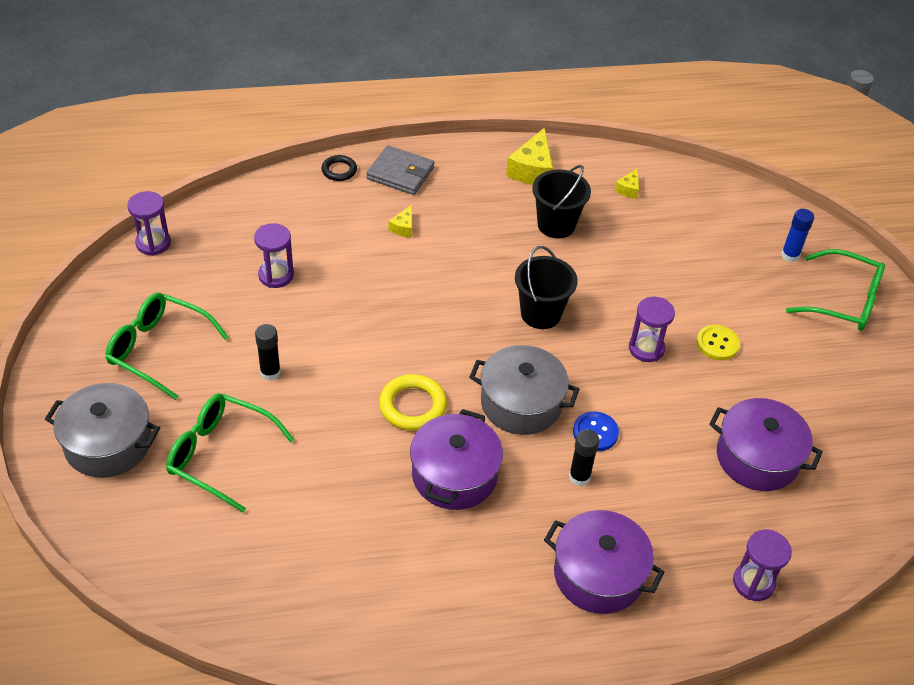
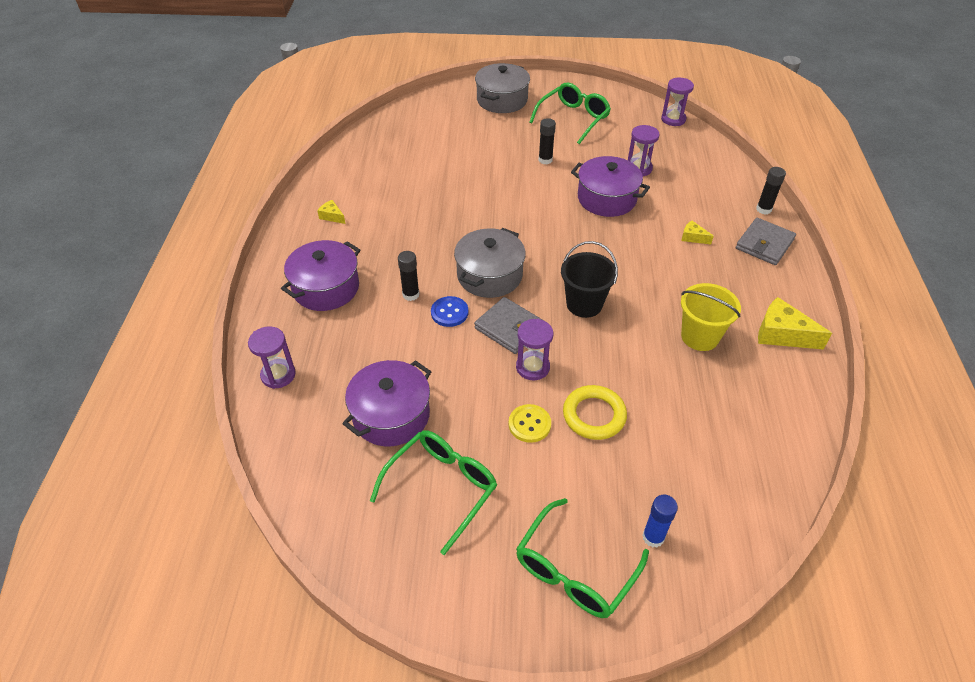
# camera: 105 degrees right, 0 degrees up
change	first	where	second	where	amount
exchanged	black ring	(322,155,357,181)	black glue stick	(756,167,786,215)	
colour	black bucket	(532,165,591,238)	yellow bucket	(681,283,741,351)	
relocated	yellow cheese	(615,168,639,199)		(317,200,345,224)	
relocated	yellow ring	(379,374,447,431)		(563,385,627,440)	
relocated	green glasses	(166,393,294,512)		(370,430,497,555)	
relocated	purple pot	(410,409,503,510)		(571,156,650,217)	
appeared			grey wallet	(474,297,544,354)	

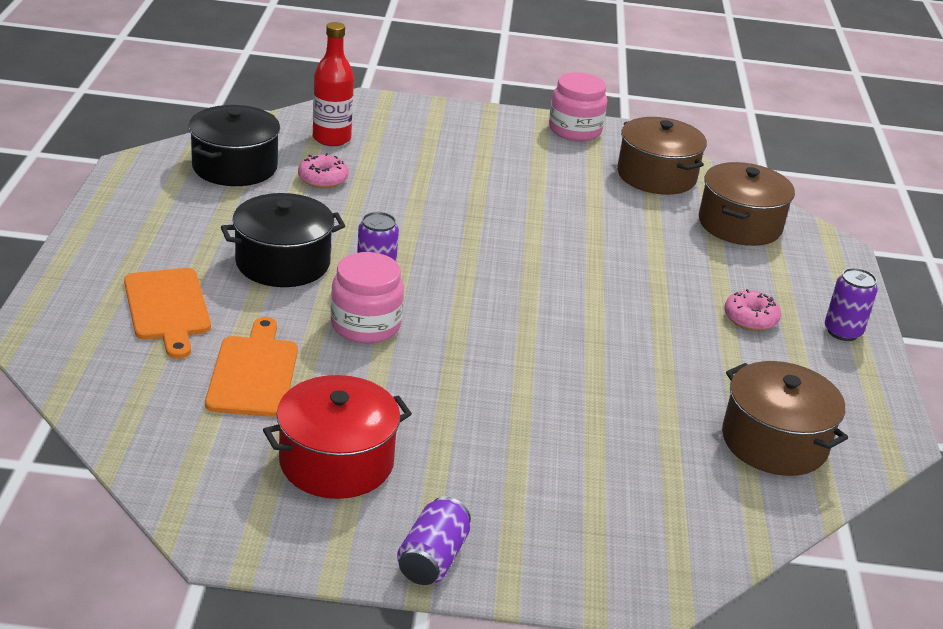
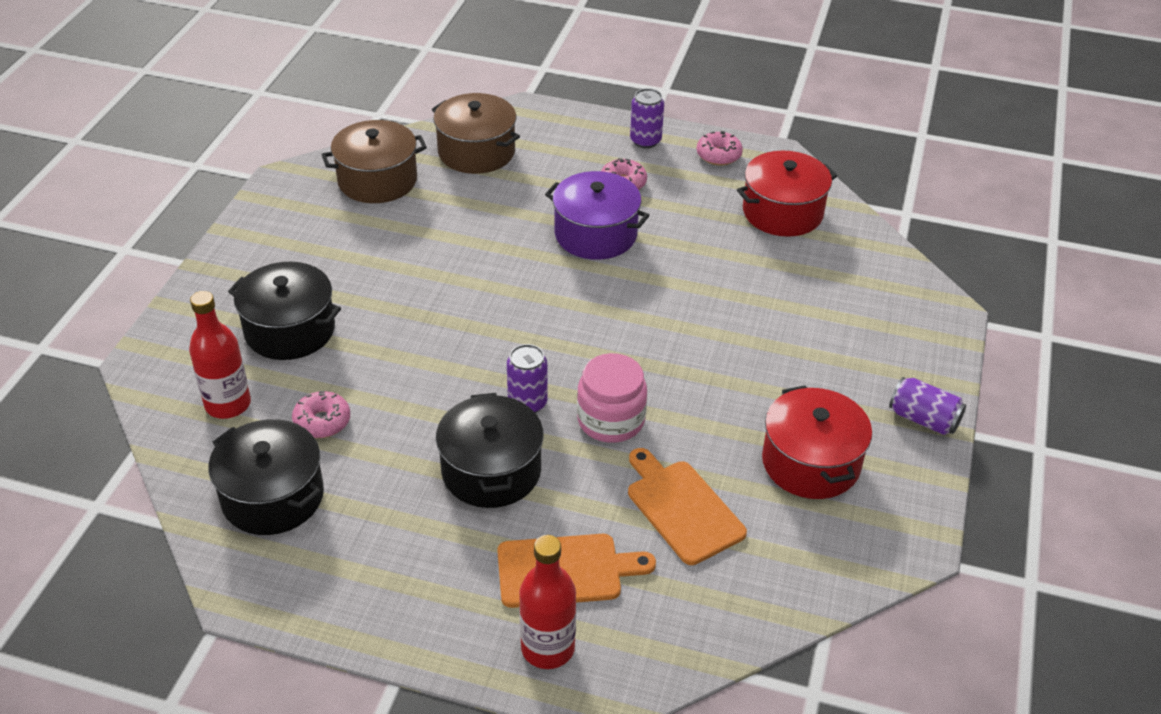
# camera: 75 degrees left, 10 degrees up
change	first	where	second	where	amount
missing	pink jar	(549,72,607,141)			
spun	orange cutting board	(205,317,298,417)		(628,448,747,565)	45 degrees clockwise
colour	brown pot	(722,361,848,476)	red pot	(737,151,837,237)	
appeared			pink donut	(697,131,743,165)	
appeared			purple pot	(545,171,649,260)	
appeared			black pot	(228,262,341,360)	
appeared			red bottle	(519,535,576,669)	

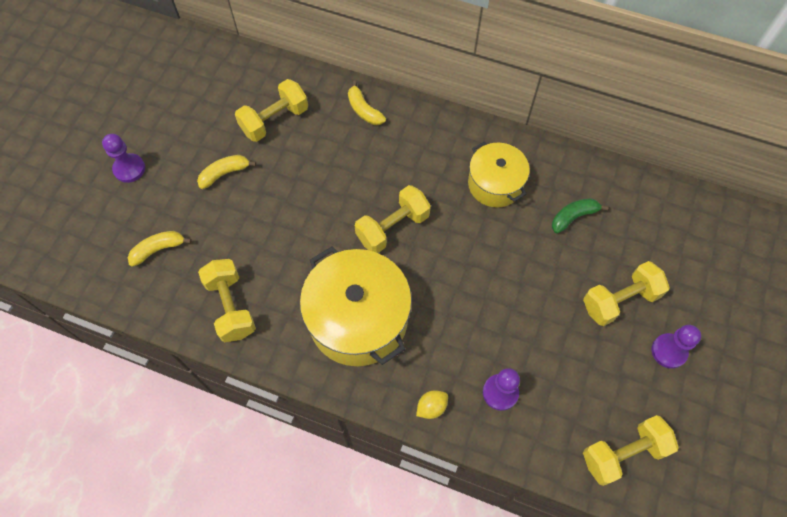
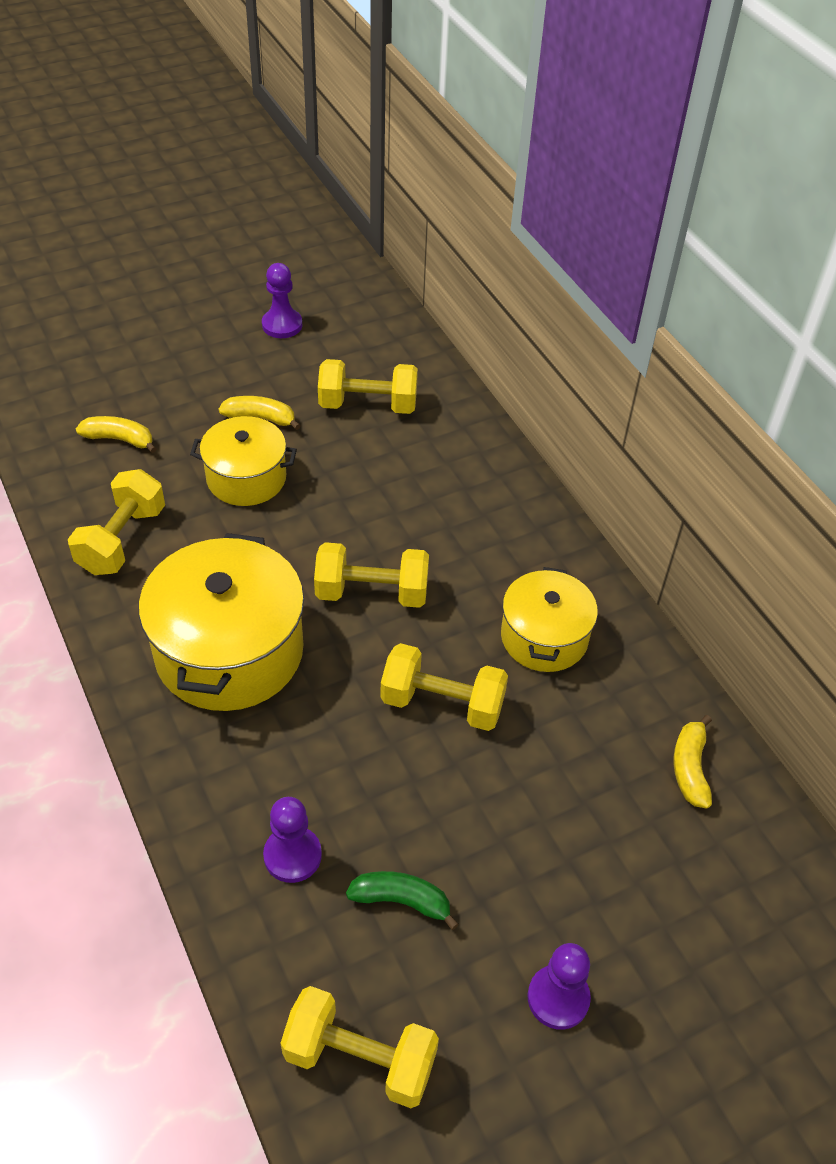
# camera: 40 degrees right, 15 degrees down
change	first	where	second	where	amount
relocated	yellow banana	(348,81,386,125)		(674,715,712,809)	
relocated	purple pawn	(102,134,145,183)		(262,263,302,338)	
relocated	green banana	(552,198,609,233)		(346,871,459,930)	
relocated	yellow dumbbell	(583,261,670,326)		(380,643,508,731)	
missing	yellow lemon	(416,390,448,419)			
appeared			yellow pot	(190,416,297,506)	

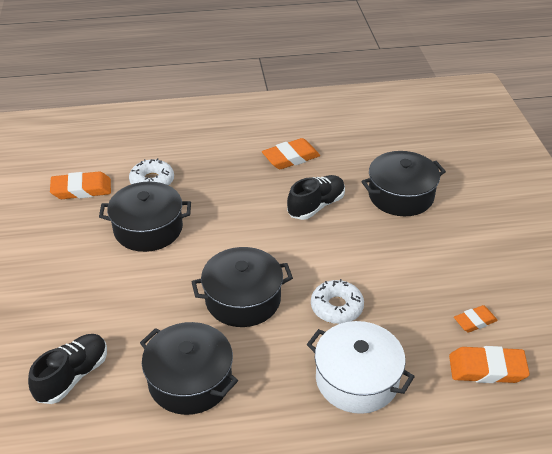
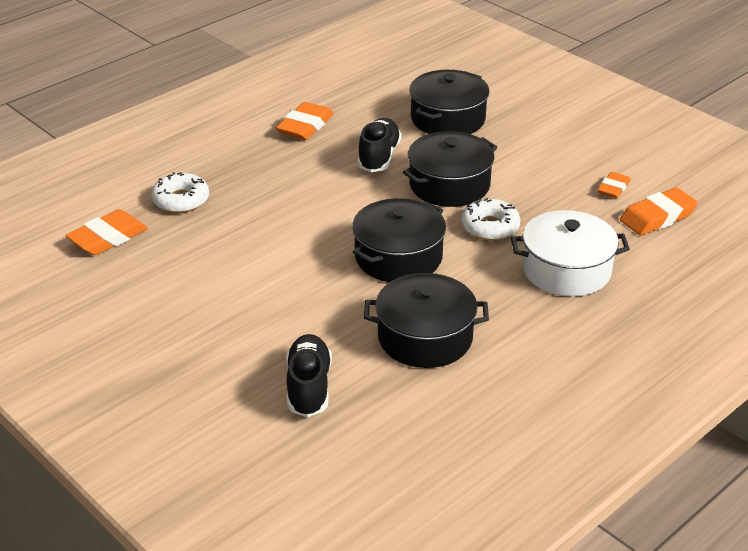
# camera: 35 degrees left, 5 degrees down
change	first	where	second	where	amount
relocated	black pot	(99,182,191,252)		(403,131,498,207)	

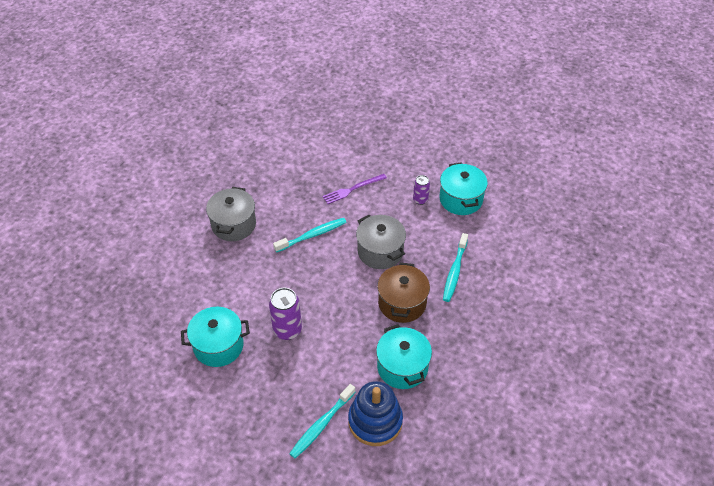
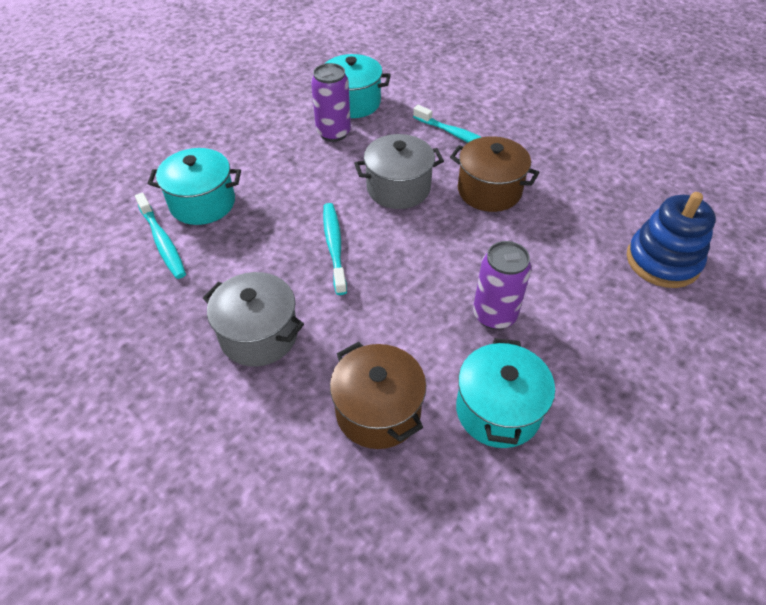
# camera: 70 degrees left, 0 degrees up
change	first	where	second	where	amount
missing	purple fork	(323,174,387,204)			
size	purple can	(413,175,430,205)		(311,63,351,142)	x1.68
relocated	turquoise pot	(376,324,432,389)		(148,148,241,225)	
relocated	turquoise toothbrush	(289,384,355,458)		(135,193,186,279)	
appeared			brown pot	(330,342,426,449)	

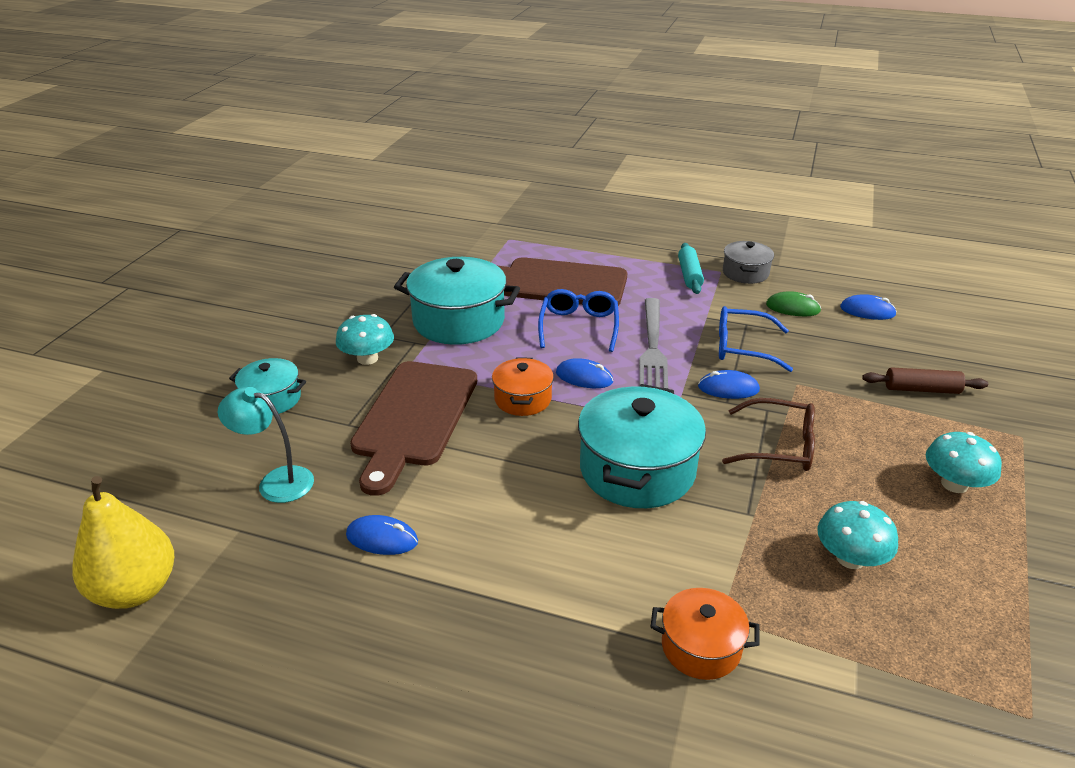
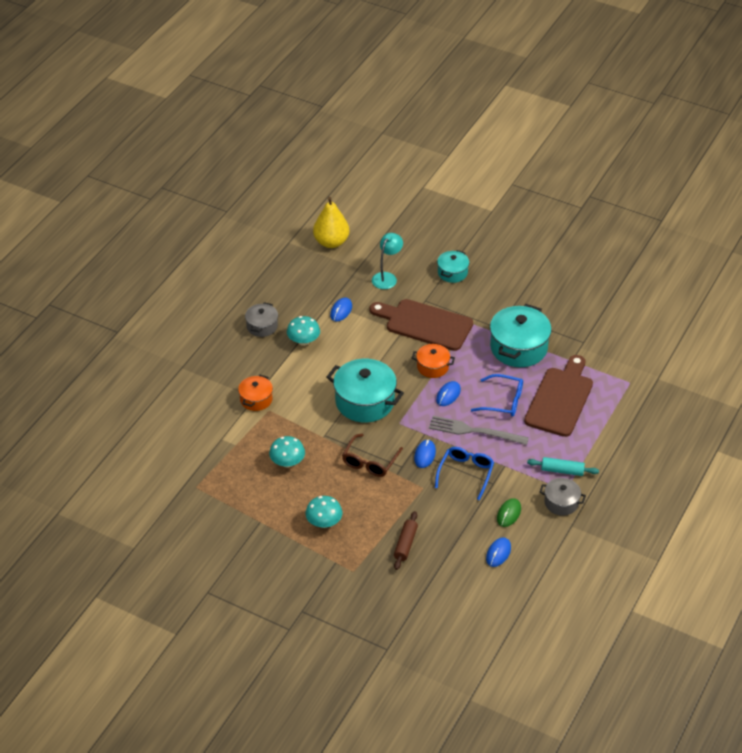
# camera: 100 degrees right, 10 degrees up
change	first	where	second	where	amount
relocated	turquoise mushroom	(336,314,394,365)		(287,316,320,346)	
appeared			grey pot	(245,302,278,337)	

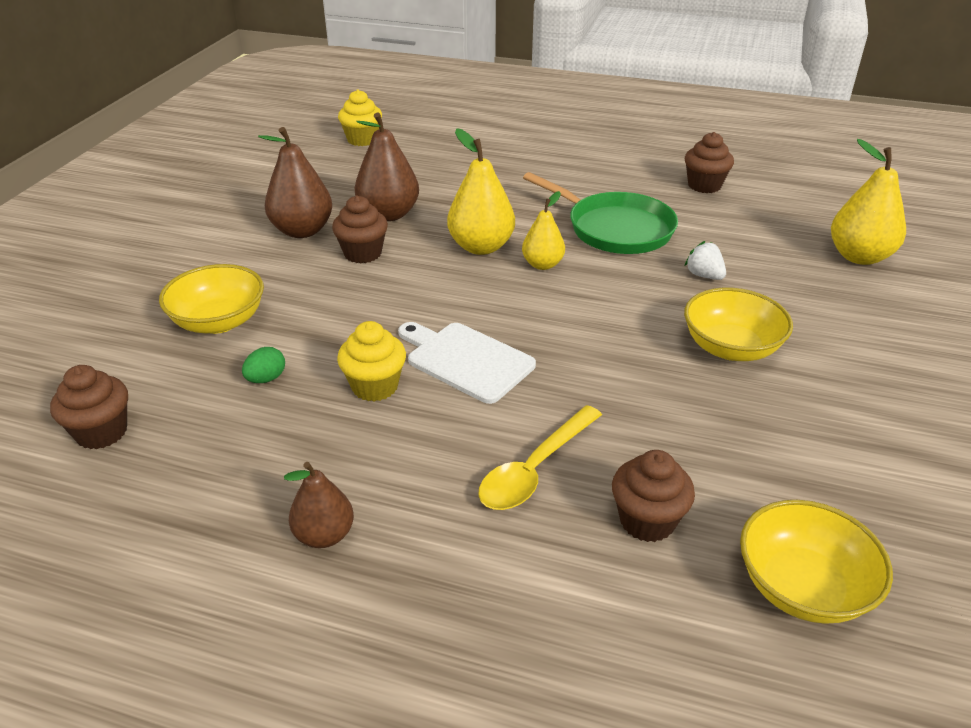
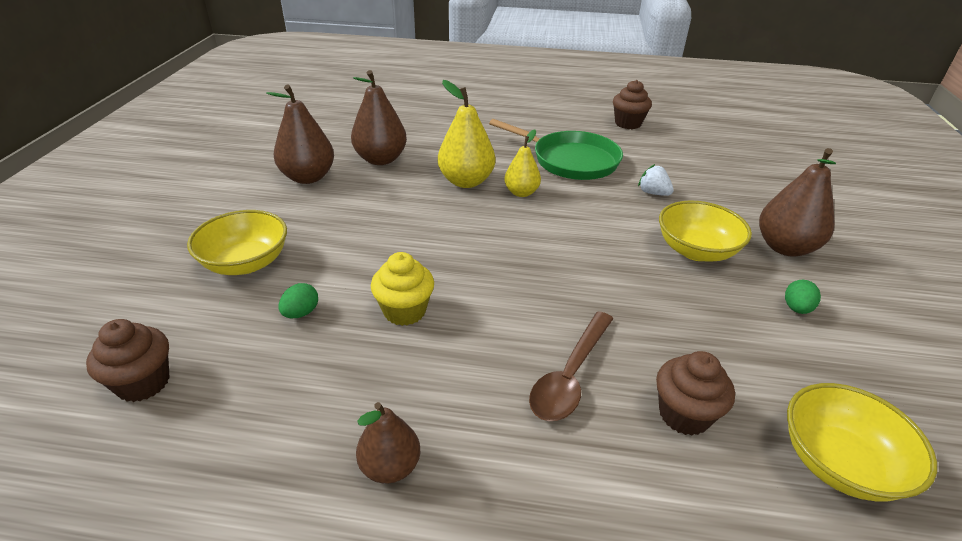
# camera: 10 degrees left, 0 degrees up
change	first	where	second	where	amount
missing	yellow cupcake	(338,89,382,146)			
missing	yellow pear	(831,139,906,265)			
missing	brown cupcake	(332,195,388,263)			
missing	white cutting board	(398,322,536,404)			
colour	yellow spoon	(478,405,602,510)	brown spoon	(529,311,613,421)	
appeared			brown pear	(759,148,836,257)	
appeared			green egg	(785,280,821,314)	

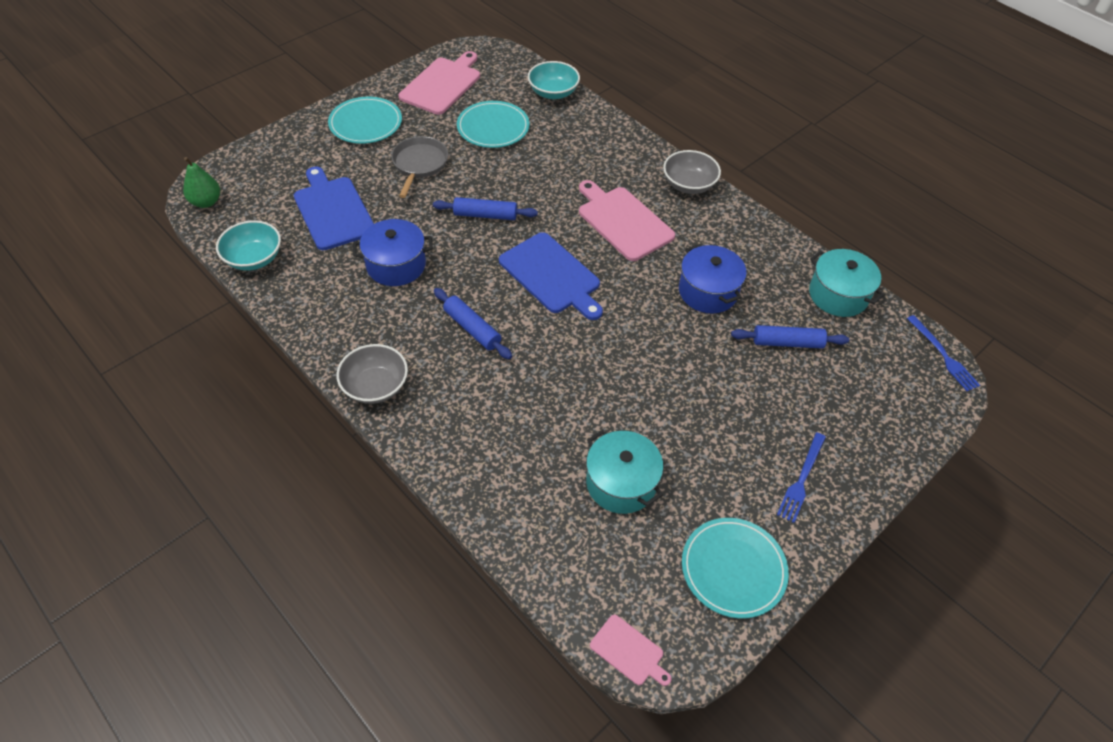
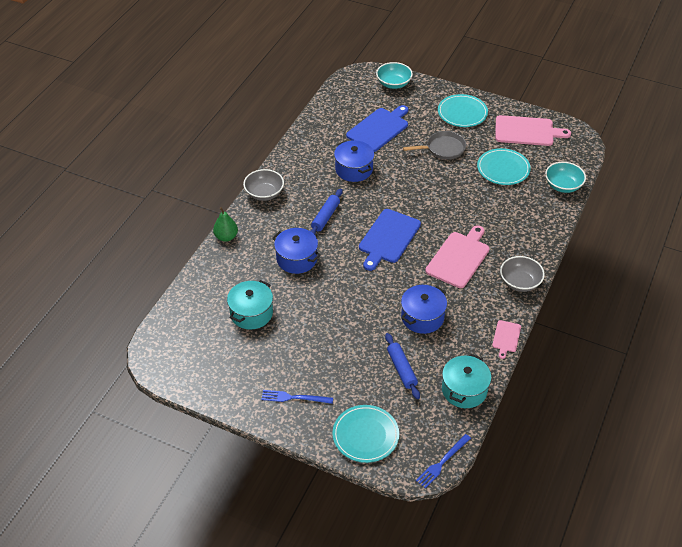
# camera: 70 degrees right, 5 degrees down
change	first	where	second	where	amount
relocated	green pear	(183,157,220,208)		(213,207,238,242)	
missing	blue rolling pin	(433,197,538,220)			
relocated	turquoise bowl	(216,220,281,271)		(376,62,413,89)	
relocated	turquoise plate	(682,518,789,618)		(332,405,399,463)	
relocated	pink cutting board	(590,615,672,686)		(492,320,521,359)	
appeared			blue pot	(272,228,321,274)	

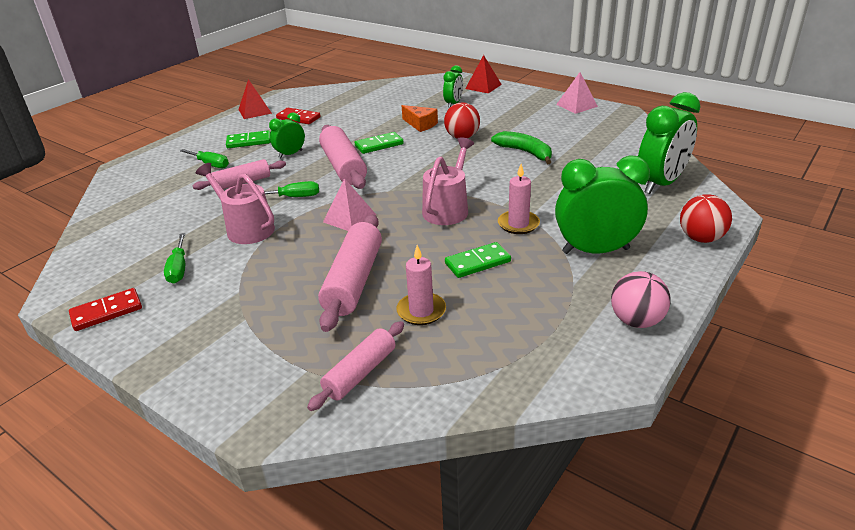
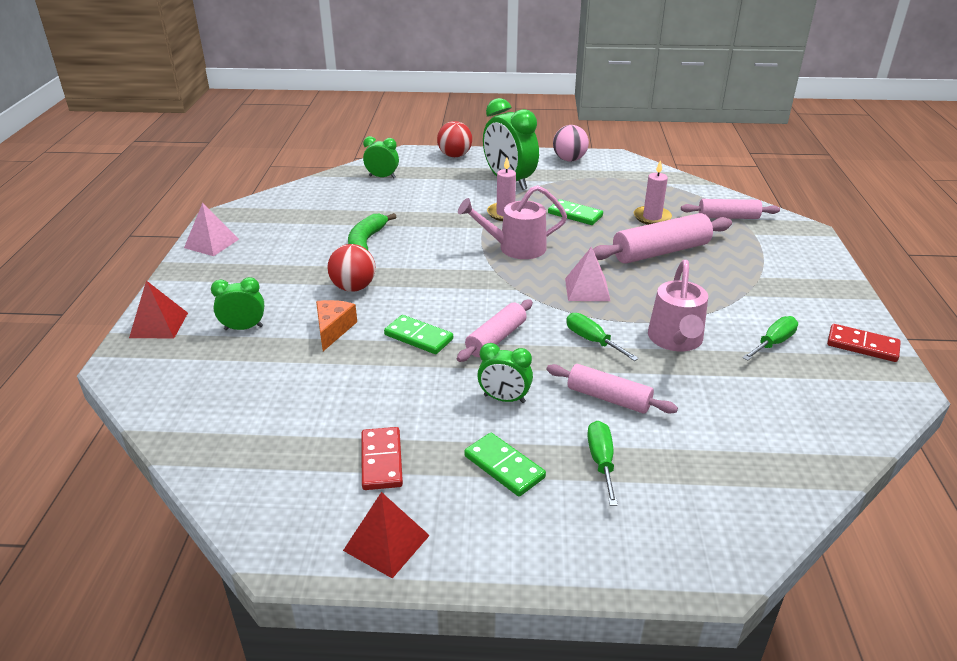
# camera: 125 degrees left, 0 degrees up
change	first	where	second	where	amount
size	green clock	(638,92,701,194)		(363,136,399,178)	x0.53
size	pink rolling pin	(319,125,367,189)		(457,300,533,362)	x0.64

